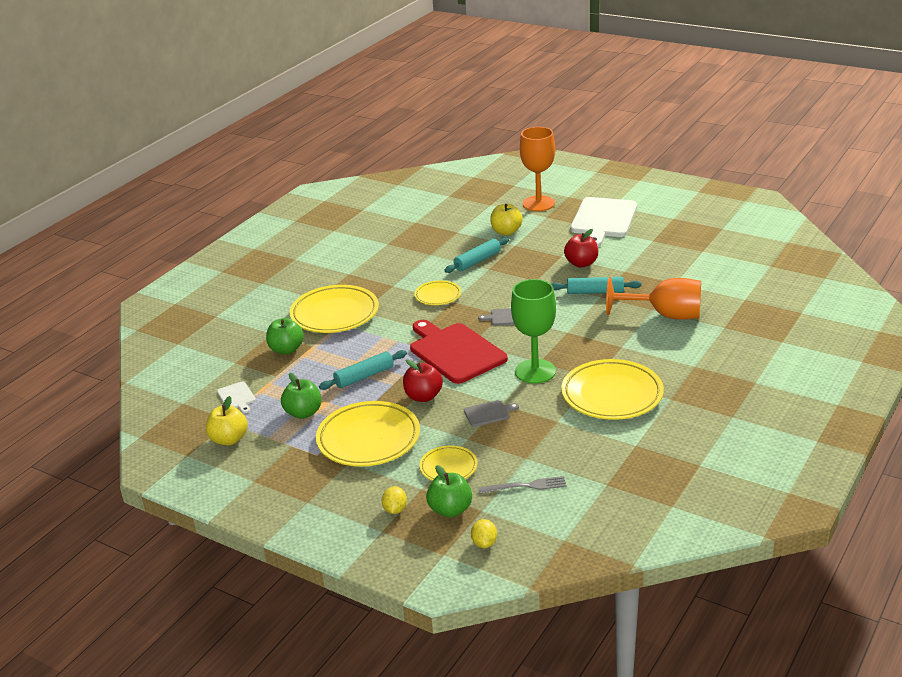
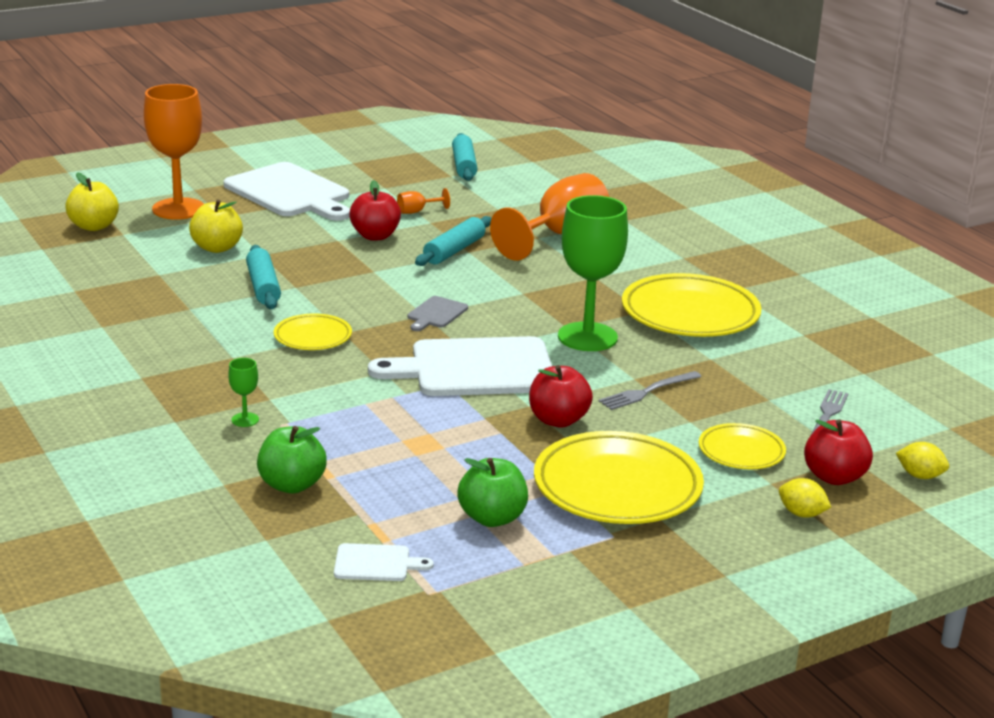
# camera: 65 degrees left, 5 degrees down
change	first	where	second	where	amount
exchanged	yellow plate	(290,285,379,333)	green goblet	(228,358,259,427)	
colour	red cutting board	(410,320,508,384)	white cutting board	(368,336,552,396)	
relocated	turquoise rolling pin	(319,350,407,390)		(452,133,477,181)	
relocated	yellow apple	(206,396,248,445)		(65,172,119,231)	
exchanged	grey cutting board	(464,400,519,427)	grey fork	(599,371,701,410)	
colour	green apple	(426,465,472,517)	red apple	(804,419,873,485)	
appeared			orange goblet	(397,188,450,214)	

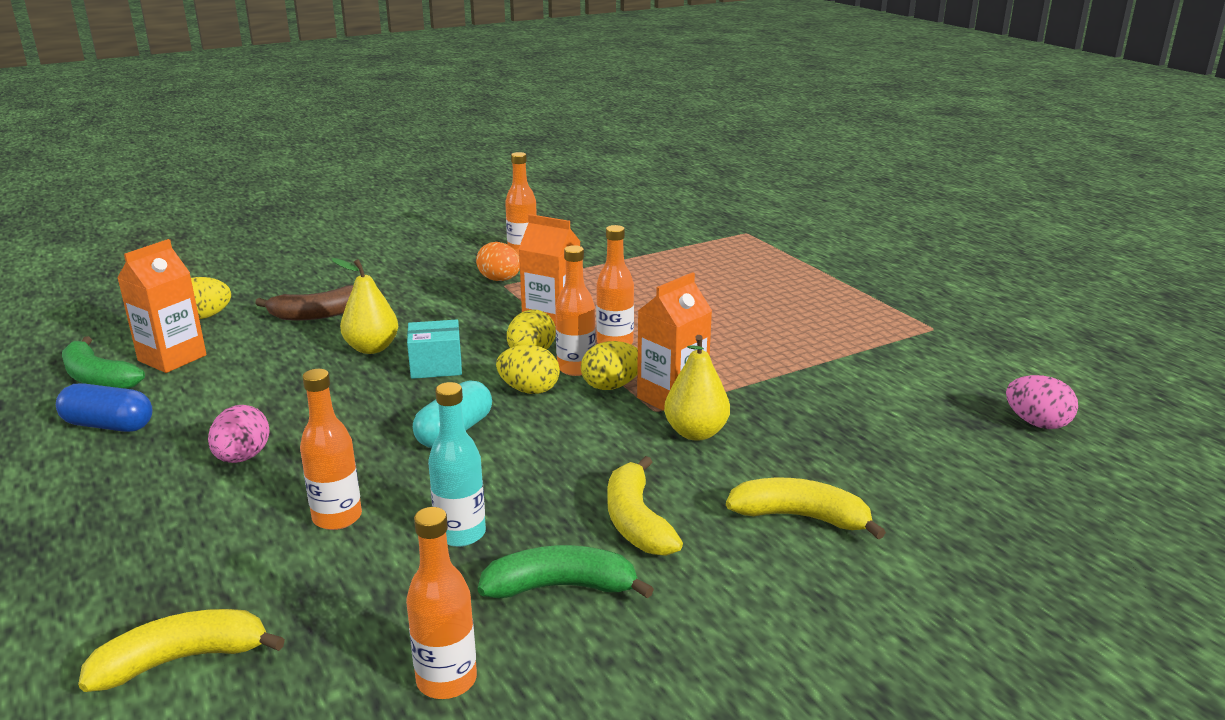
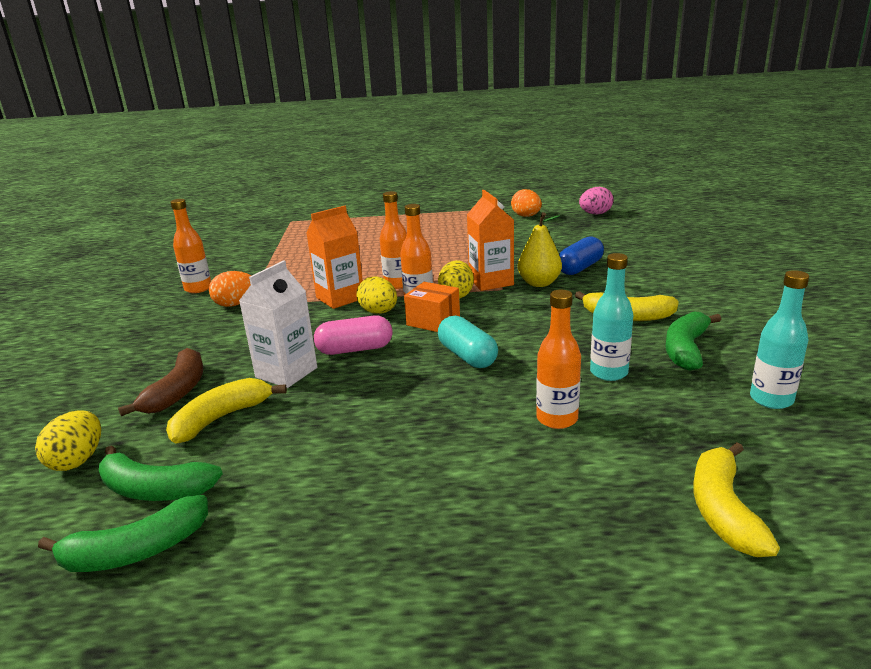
# camera: 60 degrees left, 0 degrees up
change	first	where	second	where	amount
exchanged	orange carton	(117,239,207,373)	green banana	(99,445,223,501)	
exchanged	yellow pear	(331,258,398,354)	white carton	(239,260,317,388)	
exchanged	turquoise box	(407,320,462,379)	pink capsule	(314,316,392,355)	
exchanged	yellow egg	(496,345,560,394)	orange box	(404,282,460,332)	
relocated	blue capsule	(56,383,153,432)		(559,236,604,275)	
missing	pink egg	(208,405,270,463)			
relocated	yellow banana	(726,478,886,539)		(166,378,287,444)	
colour	orange bottle	(406,507,477,699)	turquoise bottle	(750,270,809,409)	
appeared			orange egg	(511,189,542,217)	

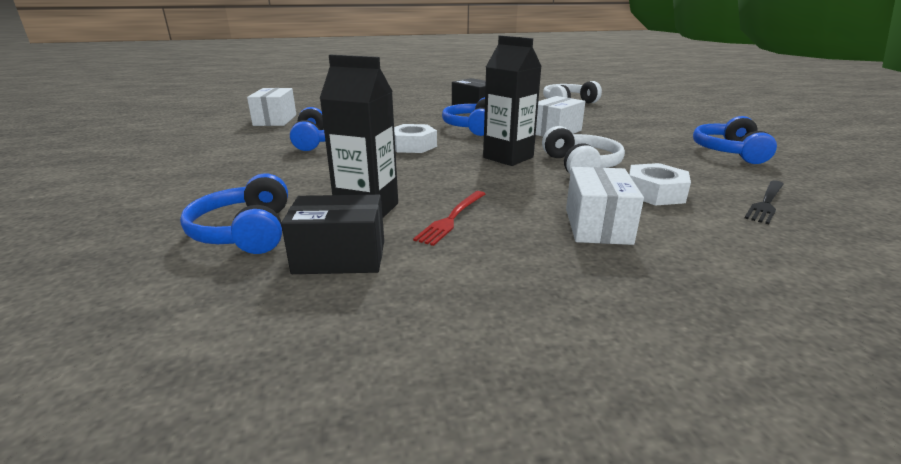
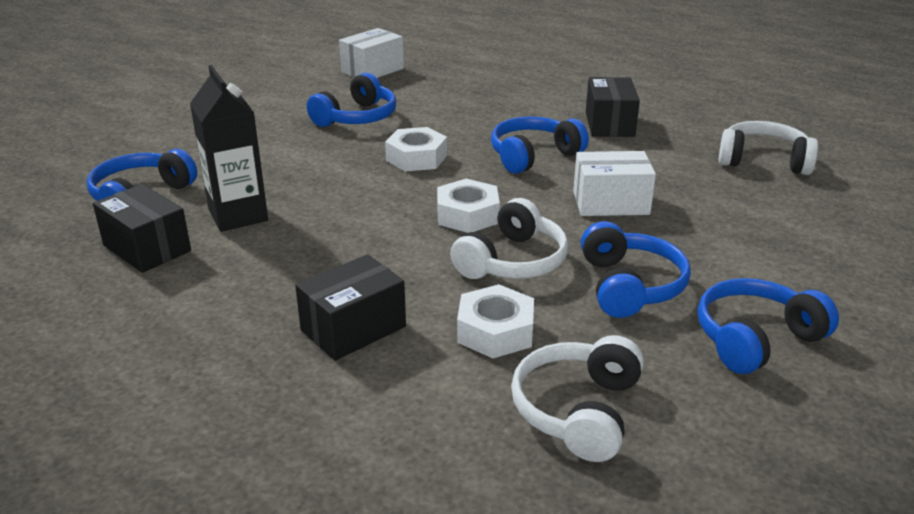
# camera: 45 degrees right, 5 degrees up
change	first	where	second	where	amount
exchanged	black carton	(483,35,542,166)	white nut	(437,179,500,233)	
colour	white box	(566,167,644,245)	black box	(295,254,406,361)	
exchanged	black fork	(745,180,784,224)	white headphones	(511,335,644,462)	
missing	red fork	(413,191,485,246)			
appeared			blue headphones	(581,221,691,318)	

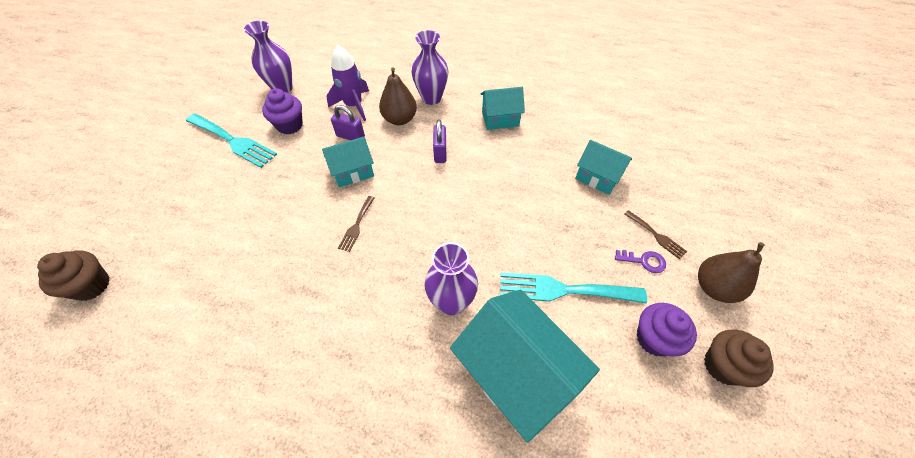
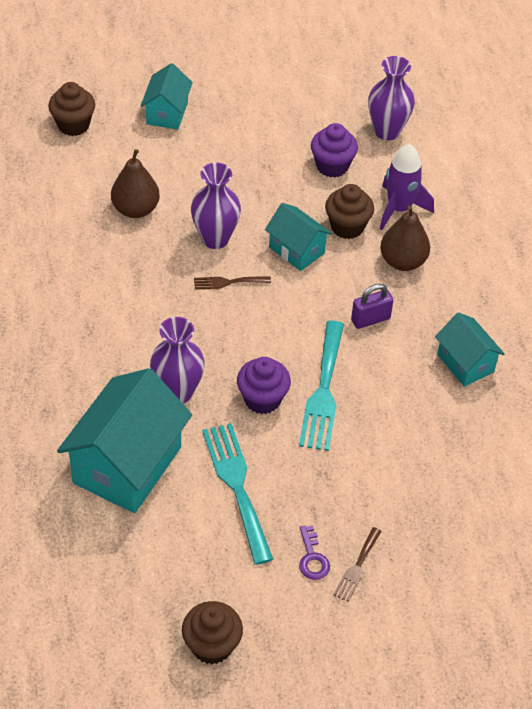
# camera: 65 degrees right, 5 degrees down
change	first	where	second	where	amount
relocated	purple vase	(411,30,449,105)		(191,163,241,249)	
exchanged	purple padlock	(331,105,365,140)	brown cupcake	(325,184,374,239)	
relocated	turquoise fork	(186,113,277,168)		(299,321,344,451)	
relocated	turquoise house	(575,140,632,195)		(141,63,193,130)	
relocated	brown pear	(698,242,765,303)		(111,149,160,218)	
relocated	purple cupcake	(637,303,697,356)		(237,357,291,414)	

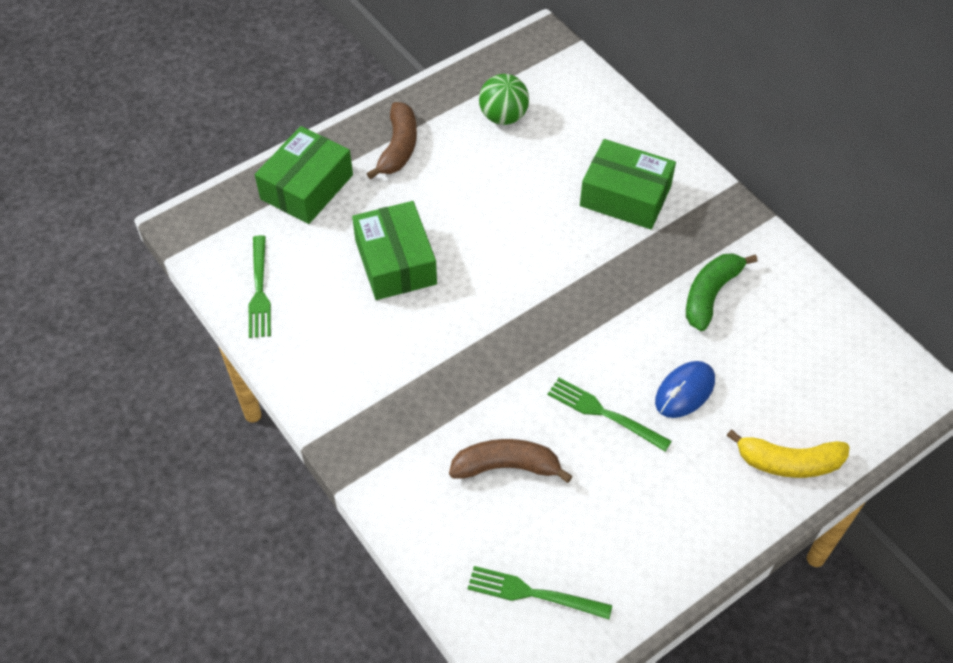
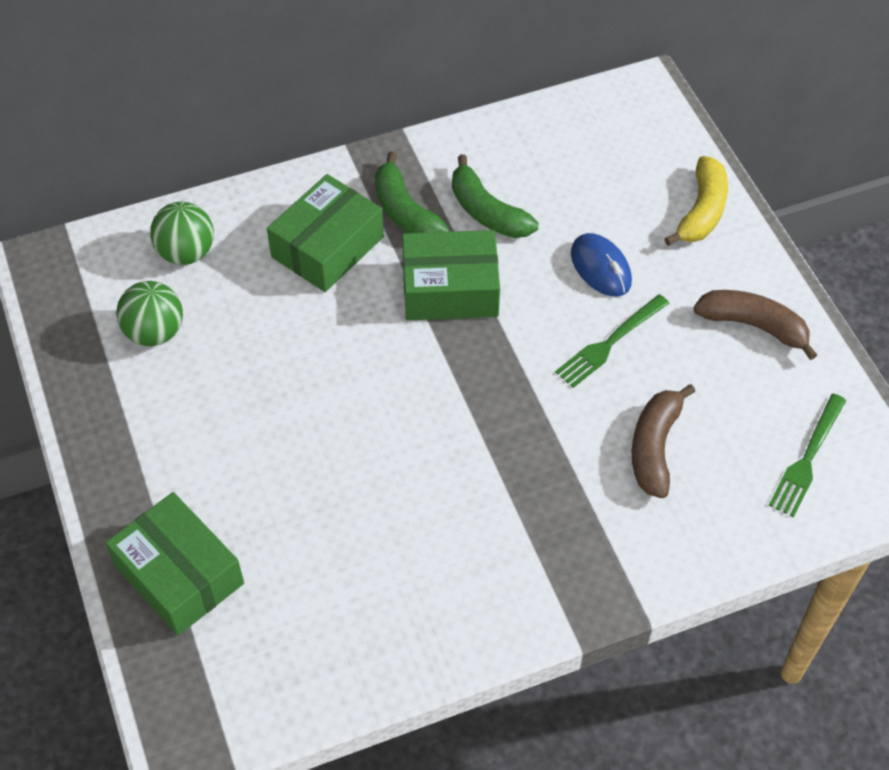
# camera: 75 degrees left, 0 degrees up
change	first	where	second	where	amount
relocated	brown banana	(367,102,417,179)		(693,290,817,360)	
relocated	green box	(352,201,437,300)		(402,230,500,321)	
missing	green fork	(249,235,271,338)			
appeared			green banana	(375,151,450,233)	
appeared			green ball	(150,202,214,265)	

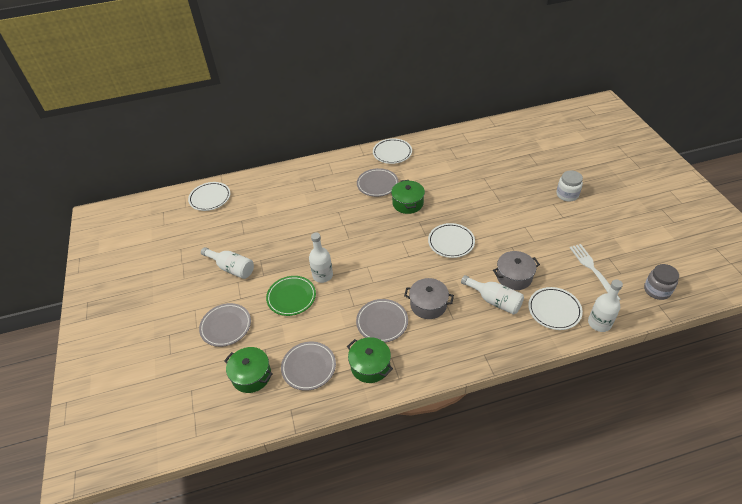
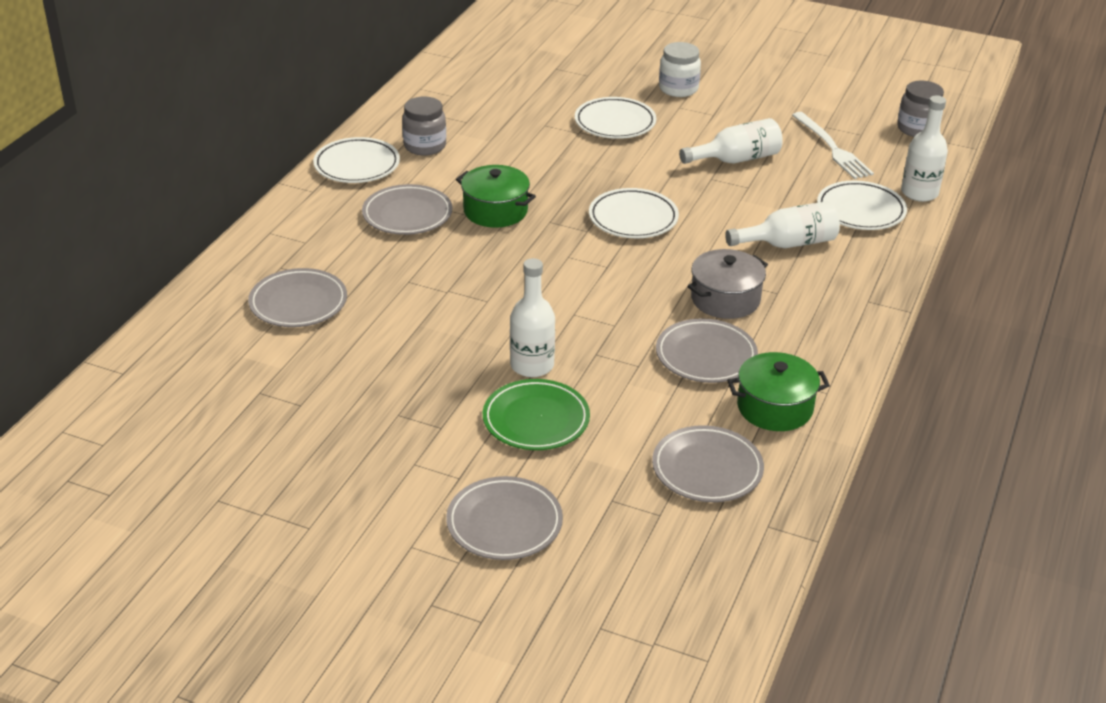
# camera: 55 degrees left, 10 degrees down
change	first	where	second	where	amount
relocated	white plate	(188,182,230,211)		(575,97,656,139)	
spun	white fork	(570,244,621,300)		(792,112,874,179)	135 degrees counterclockwise
relocated	white bottle	(201,247,254,279)		(679,118,783,164)	
missing	grey pot	(493,251,540,290)			
missing	green pot	(224,347,273,393)			
appeared			grey jar	(402,97,446,155)	
appeared			grey plate	(248,268,347,327)	

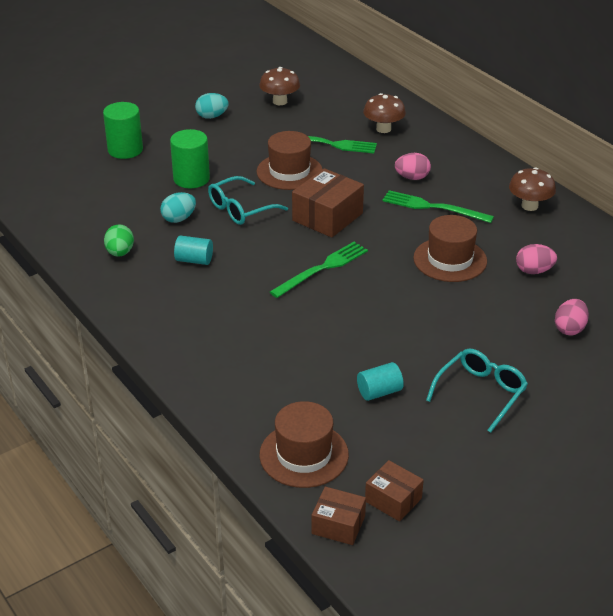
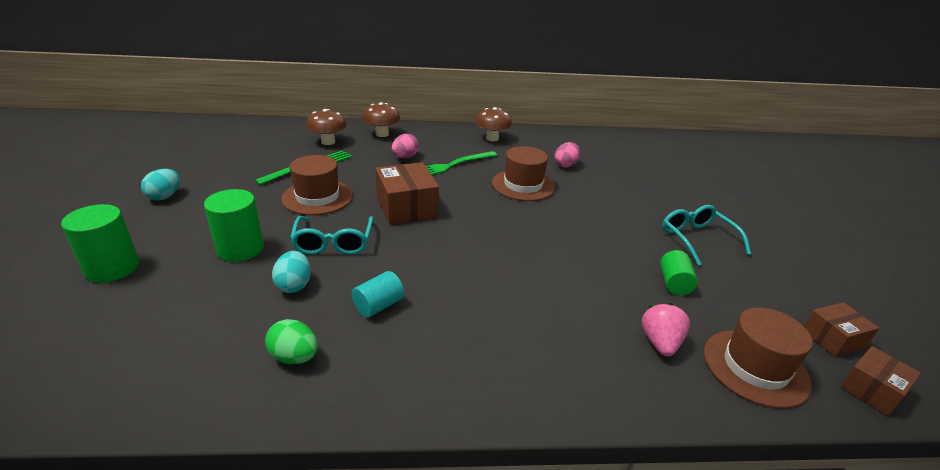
# camera: 60 degrees left, 5 degrees down
change	first	where	second	where	amount
relocated	brown mushroom	(259,67,300,105)		(363,102,400,137)	
missing	green fork	(270,242,368,298)			
missing	pink egg	(555,299,589,335)			
colour	turquoise cylinder	(357,362,404,401)	green cylinder	(660,250,698,295)	
appeared			pink strawberry	(642,303,690,357)	

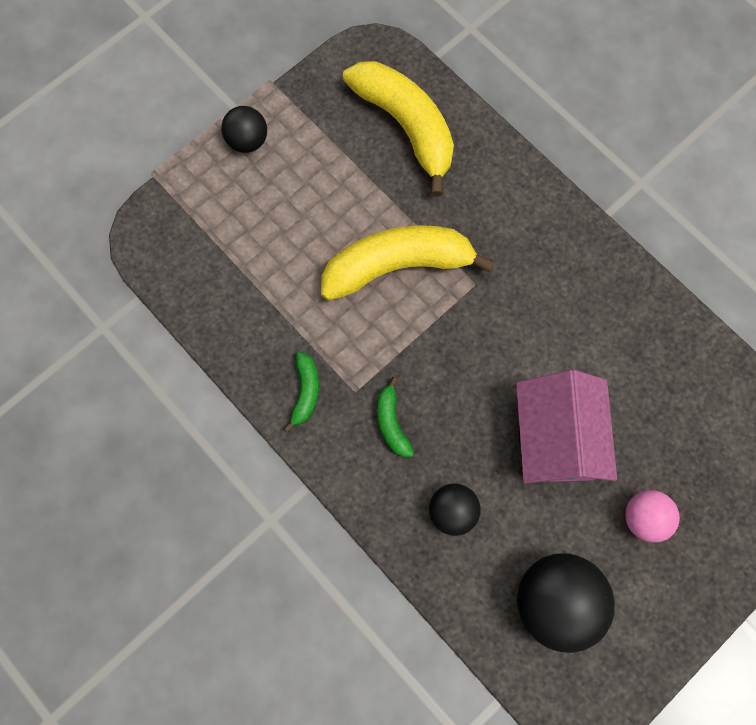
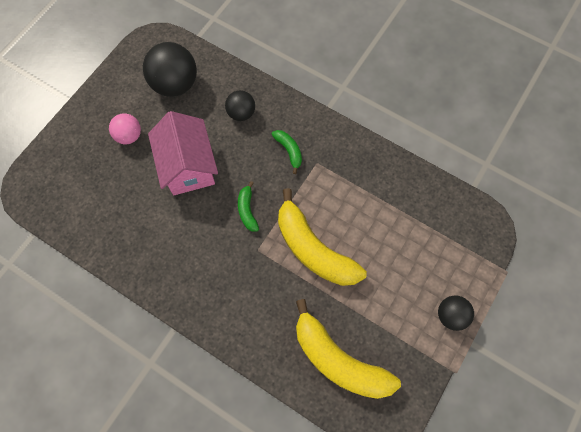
# camera: 165 degrees right, 5 degrees down
change	first	where	second	where	amount
spun	yellow banana	(321,225,494,301)		(278,188,367,286)	75 degrees clockwise
relocated	green banana	(284,352,319,432)		(238,181,259,231)	

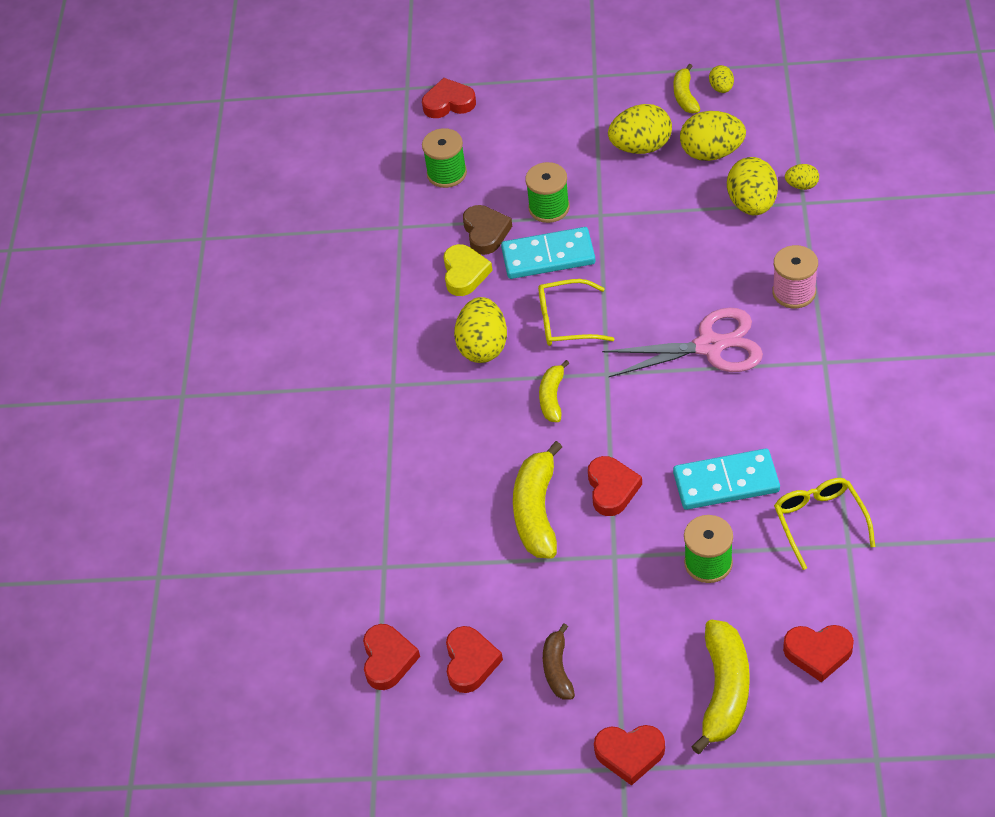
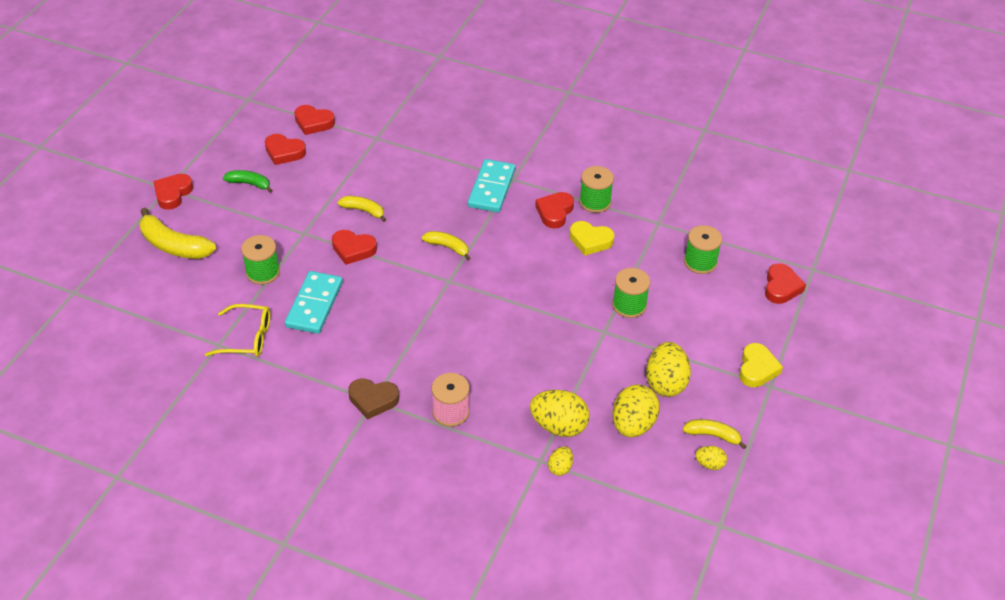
# camera: 105 degrees right, 5 degrees down
change	first	where	second	where	amount
relocated	brown heart	(463,205,512,255)		(348,378,399,419)	
relocated	turquoise domino	(501,227,596,279)		(468,159,516,213)	
missing	yellow glasses	(538,279,614,346)			
missing	yellow egg	(454,297,507,363)			
missing	pink scissors	(602,308,763,377)			
size	yellow banana	(513,441,562,559)		(338,196,386,222)	x0.58
colour	brown banana	(543,624,575,700)	green banana	(223,170,272,193)	
relocated	red heart	(783,625,854,683)		(535,192,574,228)	
appeared			green spool	(579,166,614,213)	
appeared			yellow heart	(739,343,783,387)	

